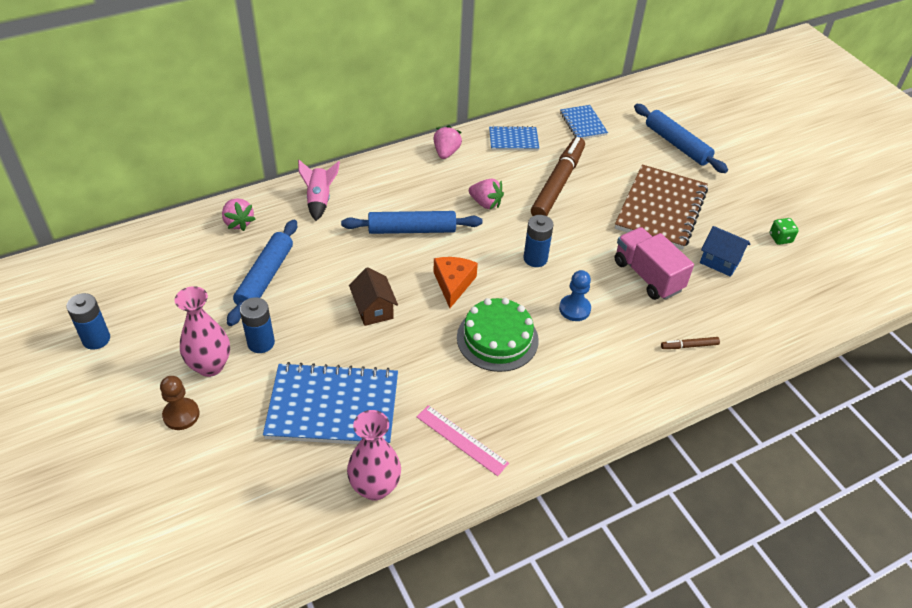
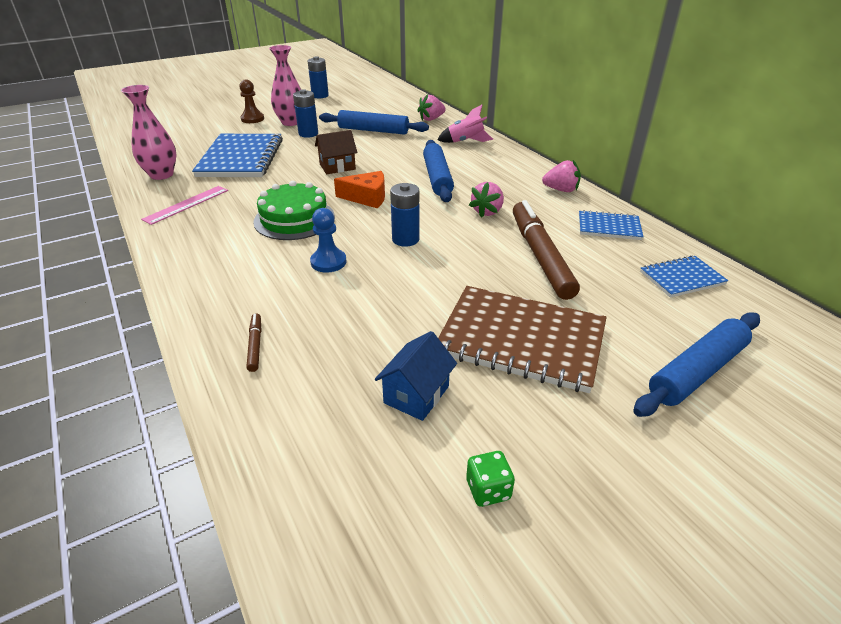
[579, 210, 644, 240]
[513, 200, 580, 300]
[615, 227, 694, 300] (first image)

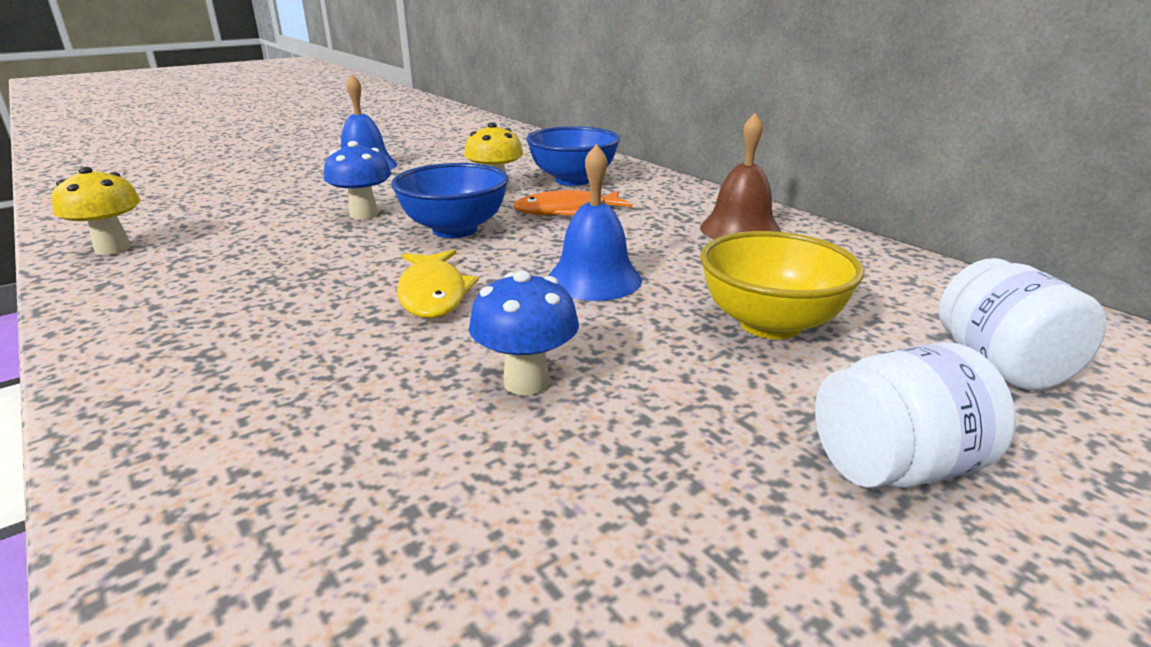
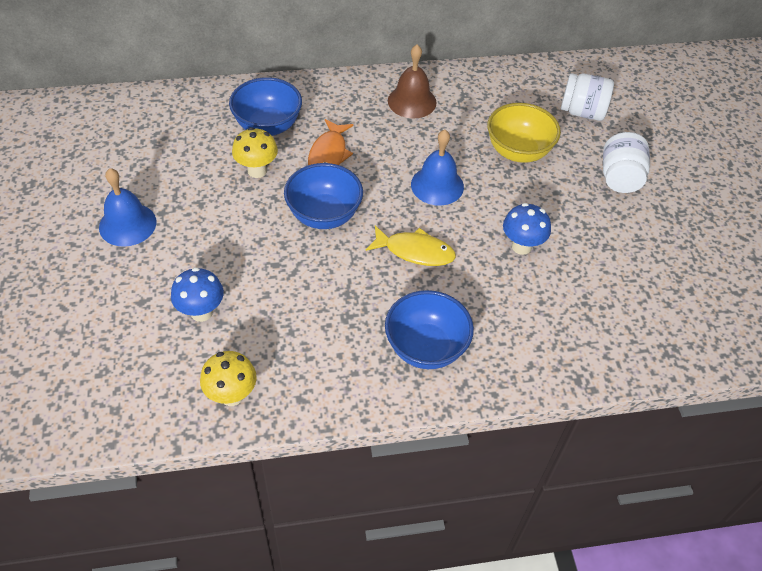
[171, 267, 224, 322]
[385, 290, 474, 369]

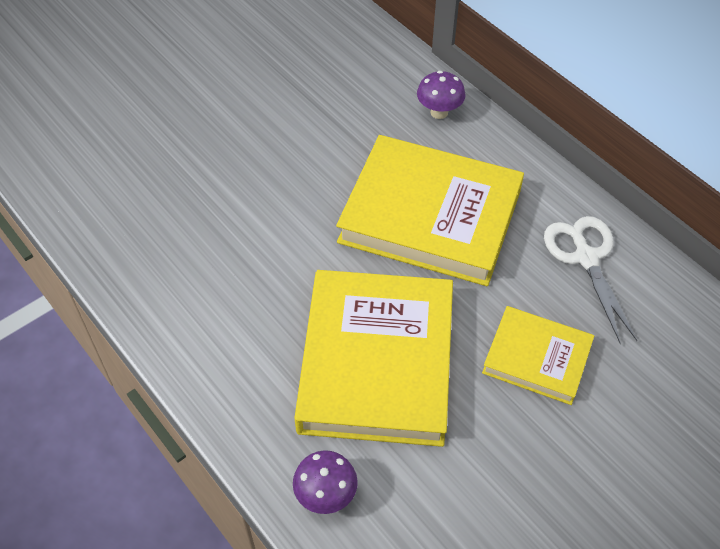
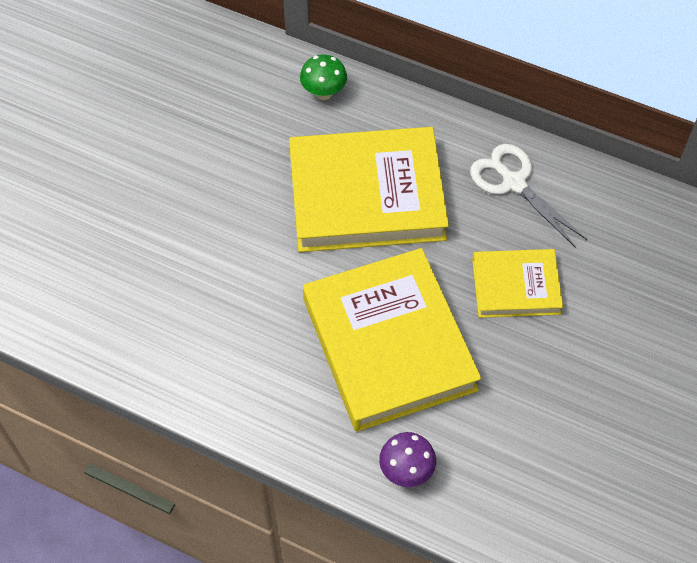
[300, 54, 347, 100]

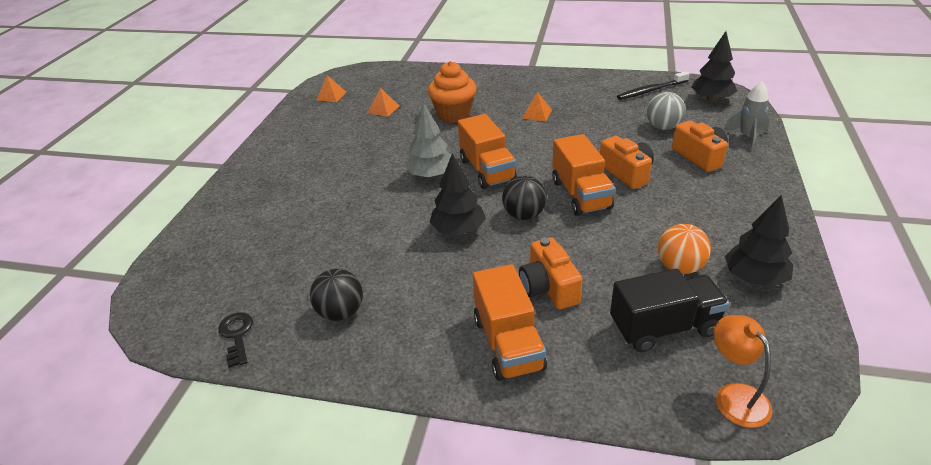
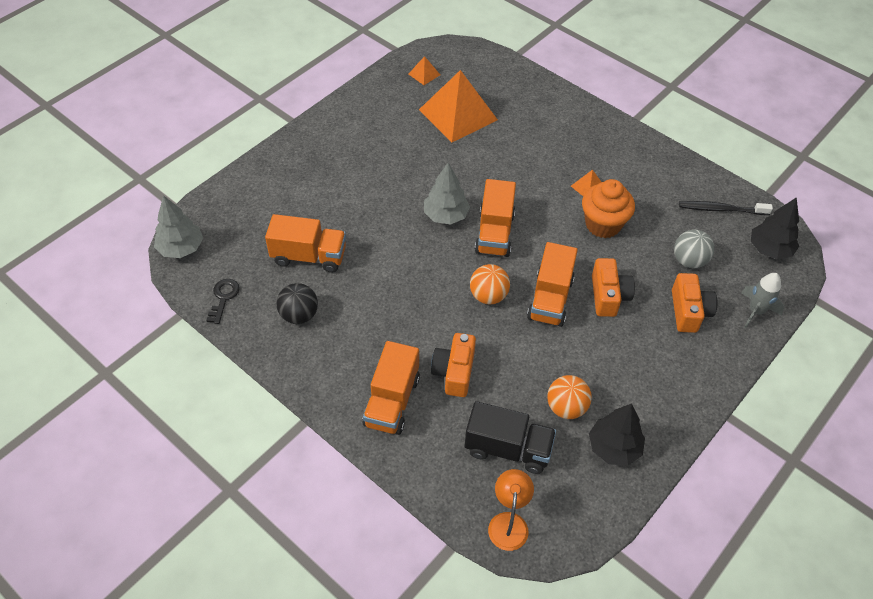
[582, 179, 635, 238]
[419, 70, 498, 142]
[429, 153, 486, 235] (first image)
[470, 264, 510, 304]
[154, 195, 203, 258]
[265, 214, 346, 273]

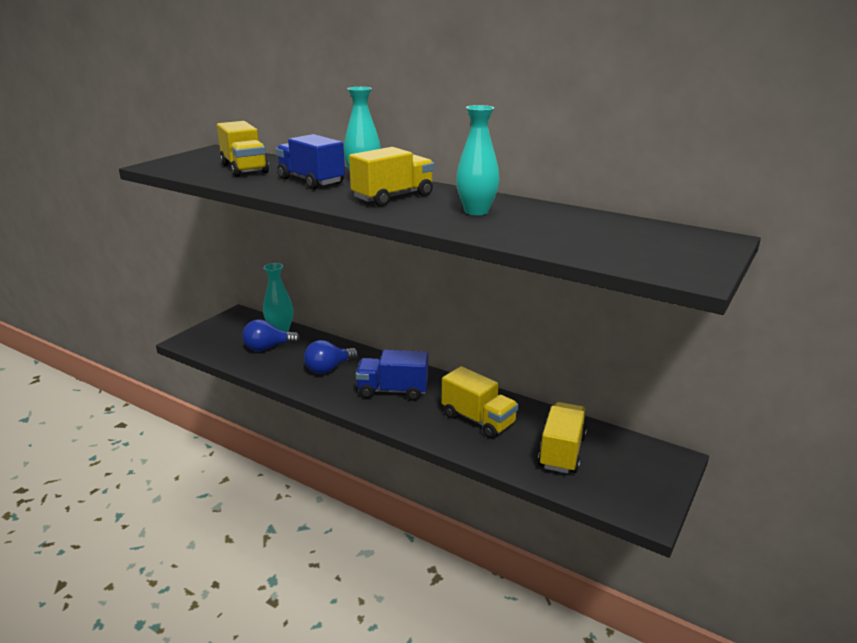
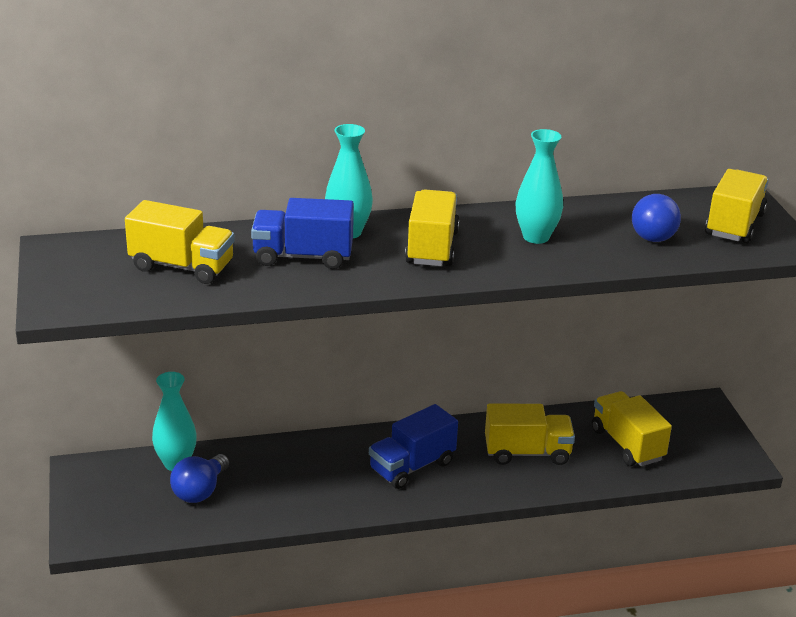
[632, 194, 681, 242]
[705, 169, 769, 243]

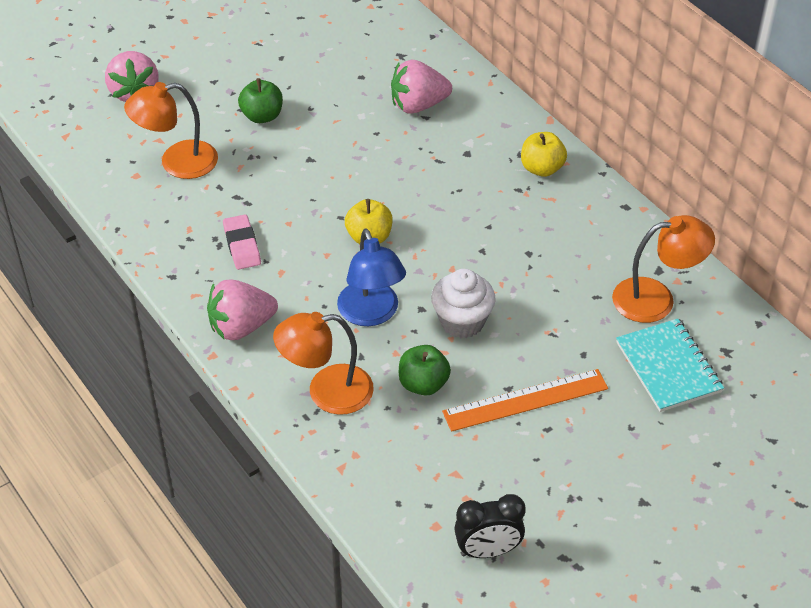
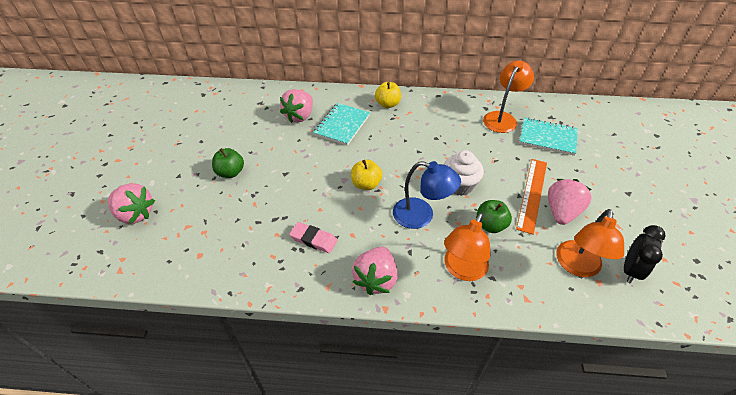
[556, 209, 624, 277]
[313, 103, 370, 146]
[548, 179, 592, 225]

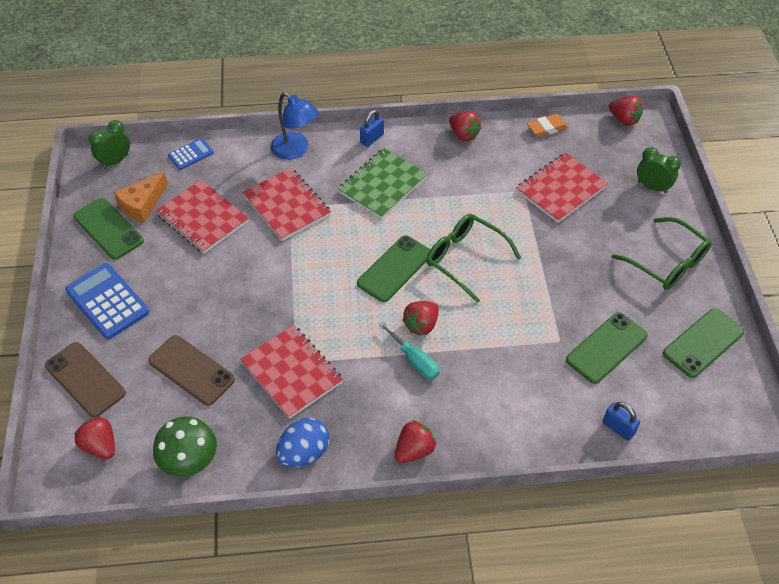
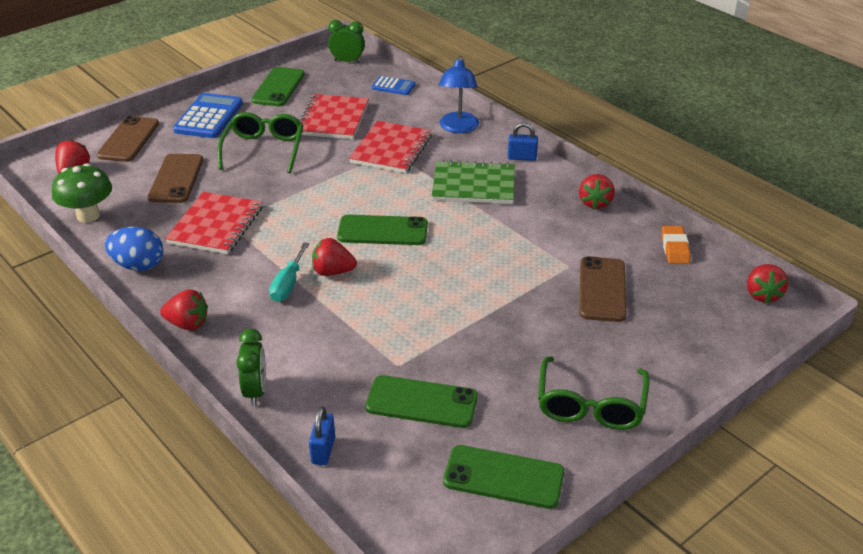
[662, 226, 690, 264]
[236, 329, 266, 406]
[579, 256, 626, 322]
[114, 172, 168, 223] (first image)
[217, 112, 303, 173]

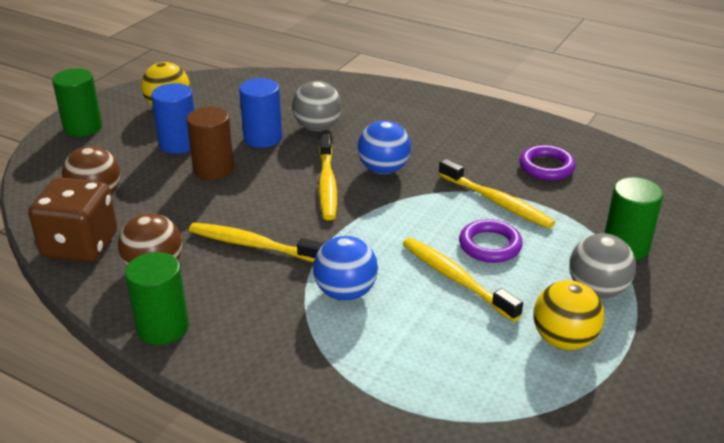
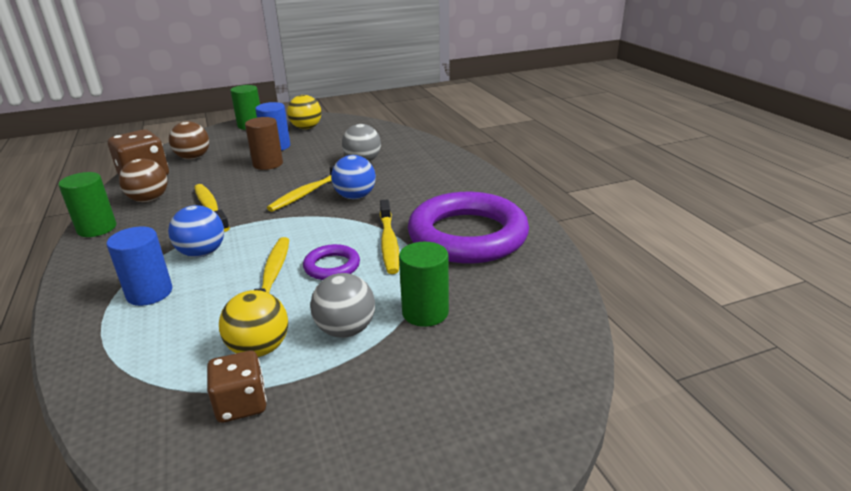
[107, 227, 172, 306]
[408, 192, 529, 264]
[207, 351, 267, 423]

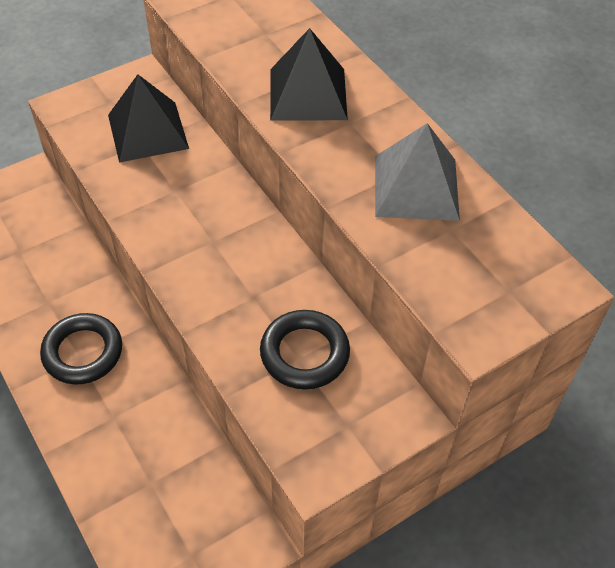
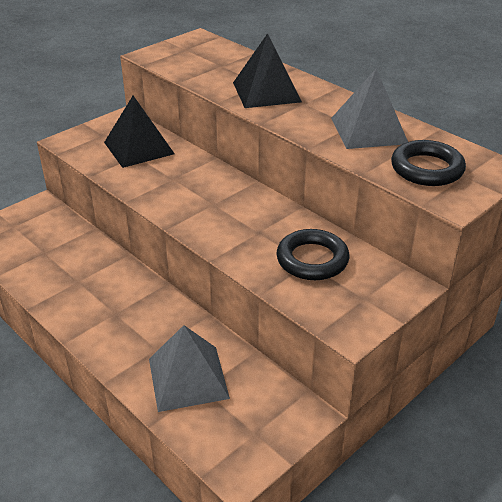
[391, 140, 466, 186]
[149, 325, 230, 412]

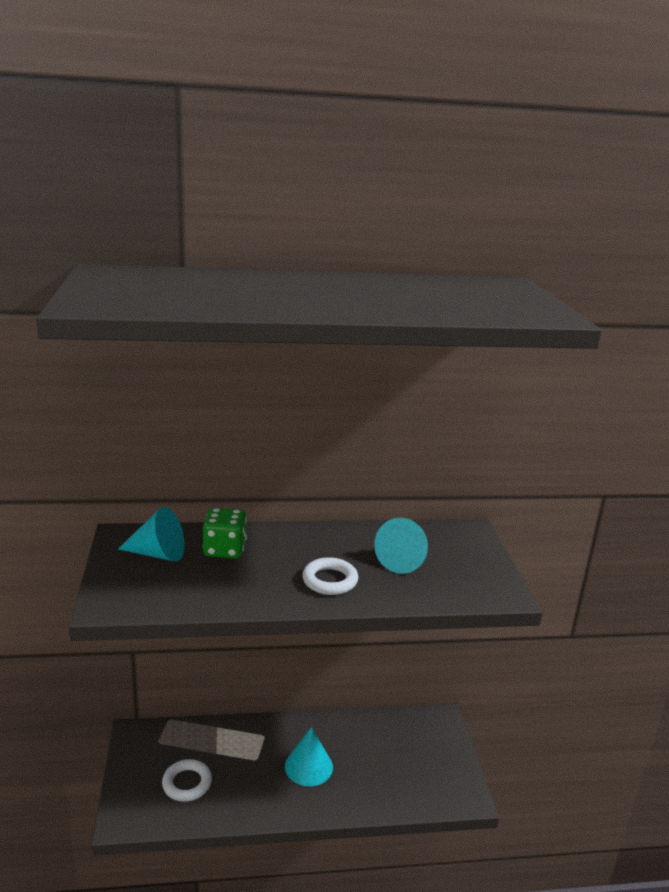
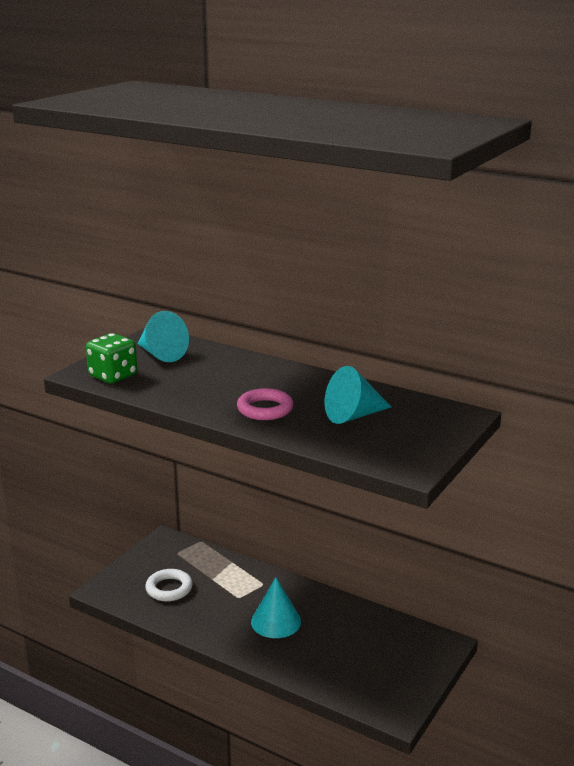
[86, 333, 137, 383]
[237, 388, 293, 420]

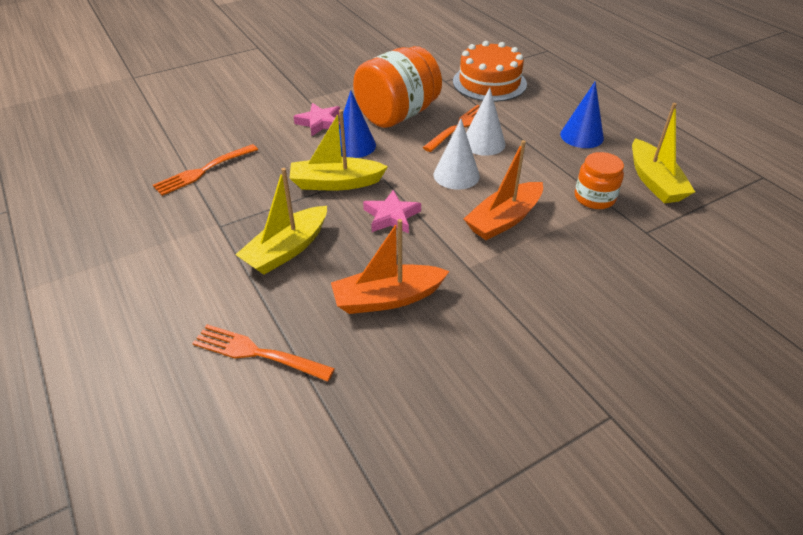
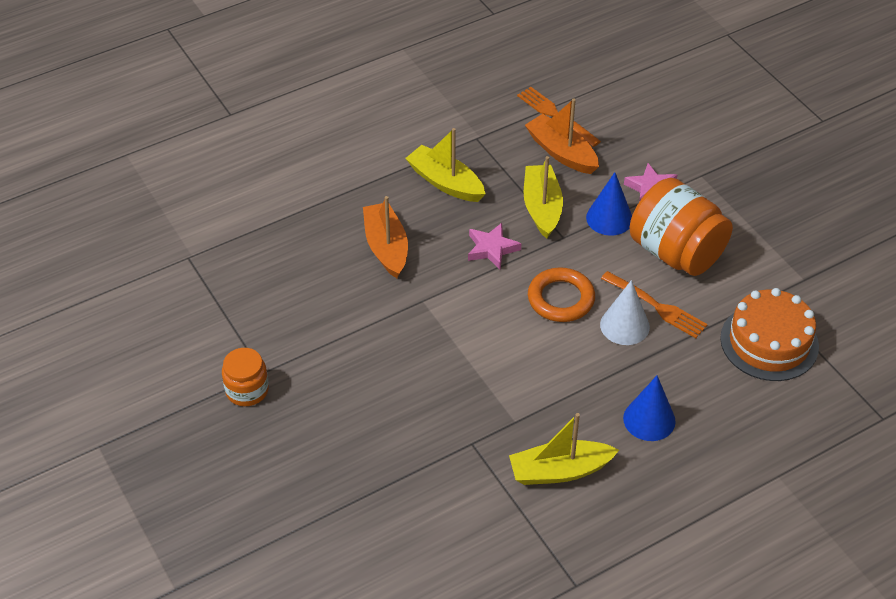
[528, 267, 595, 322]
[525, 99, 599, 174]
[222, 348, 269, 406]
[192, 324, 335, 382] (first image)

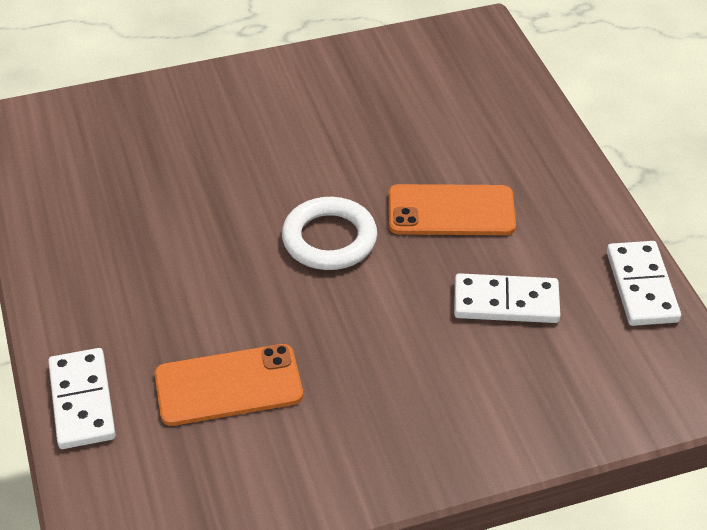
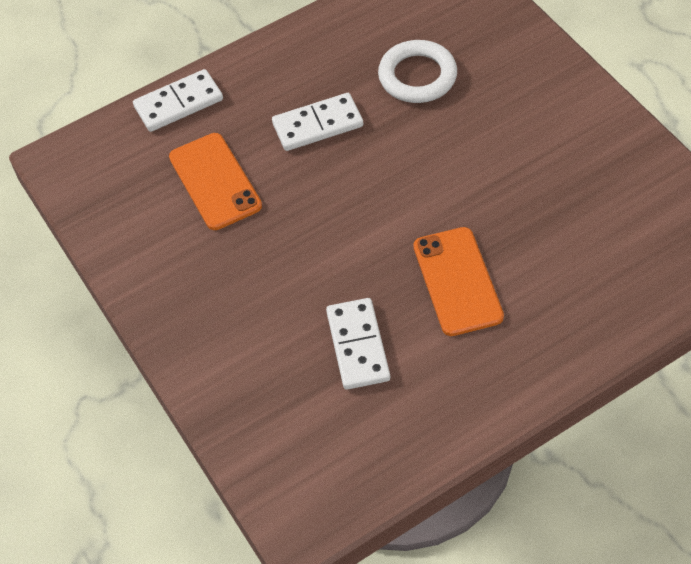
[378, 40, 457, 103]
[272, 93, 363, 151]

